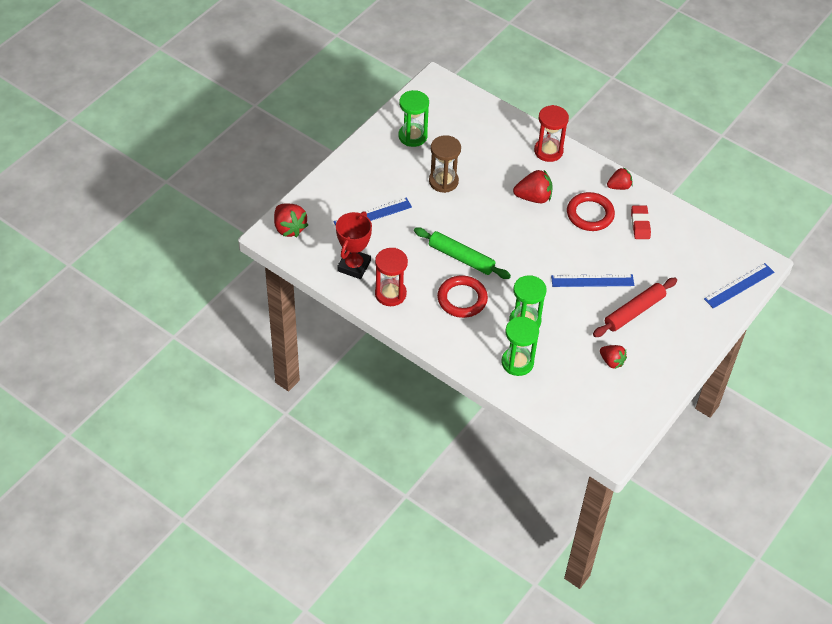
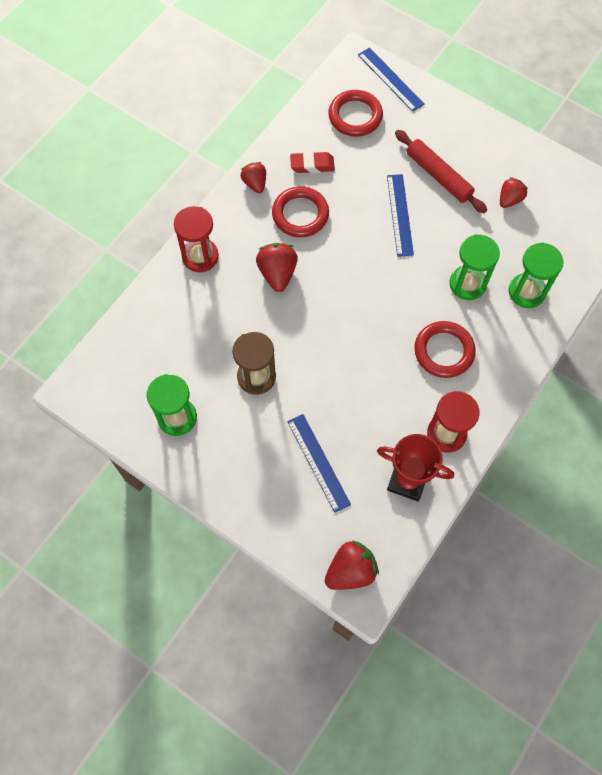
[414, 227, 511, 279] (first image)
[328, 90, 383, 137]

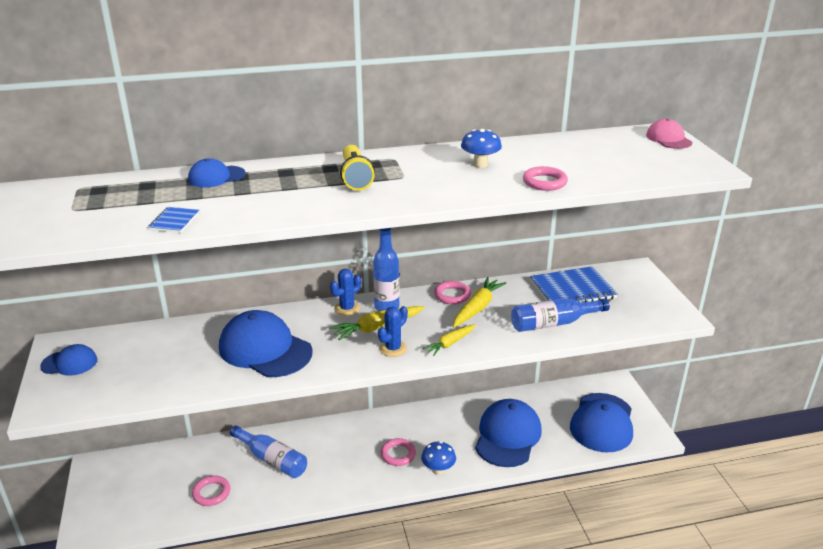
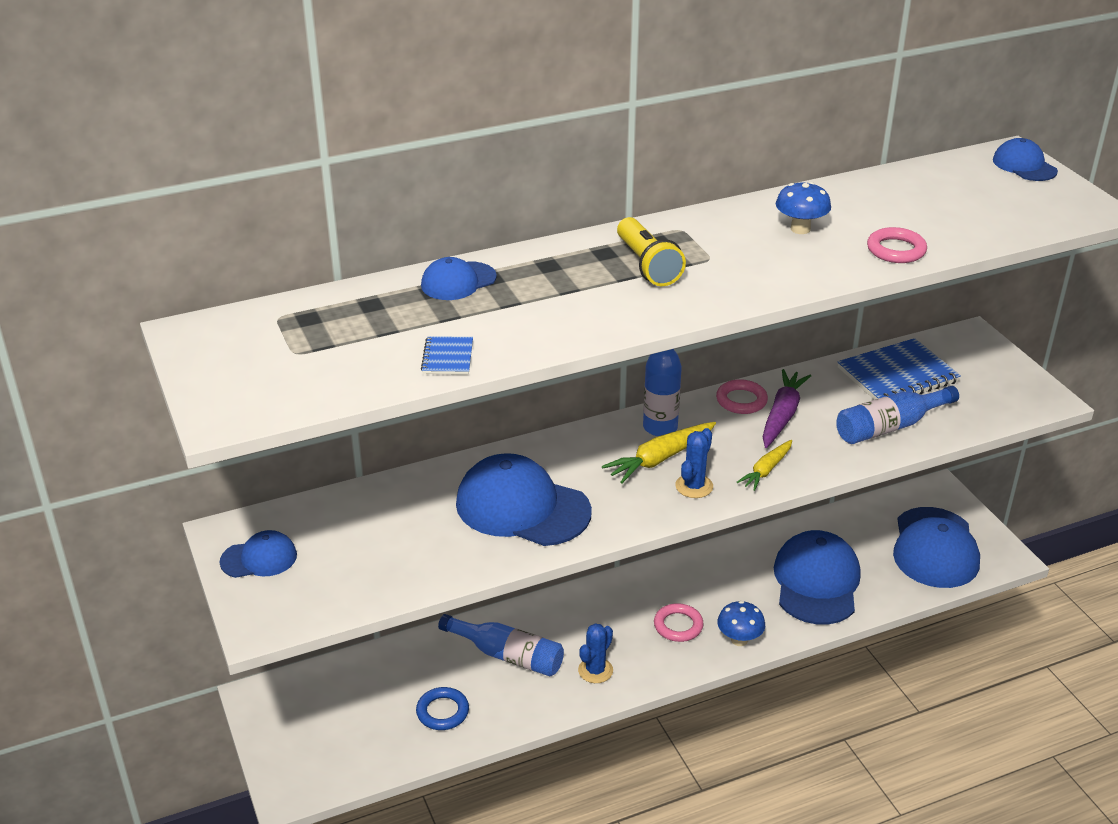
[993, 138, 1058, 181]
[578, 623, 613, 683]
[763, 369, 811, 448]
[416, 687, 469, 730]

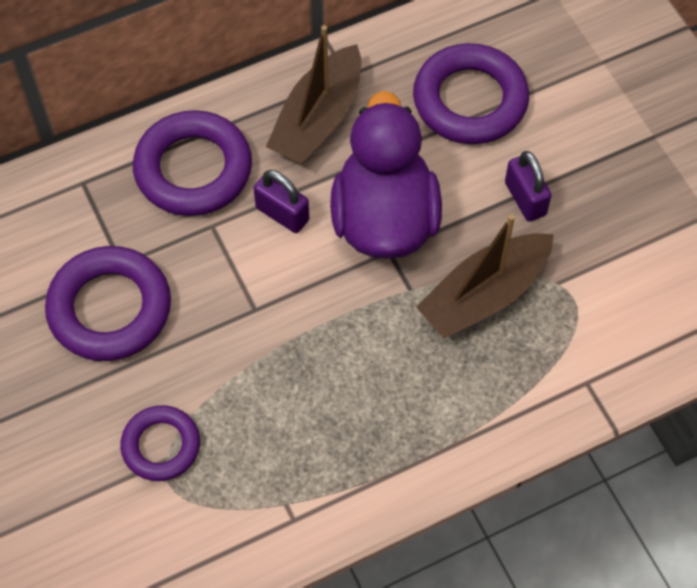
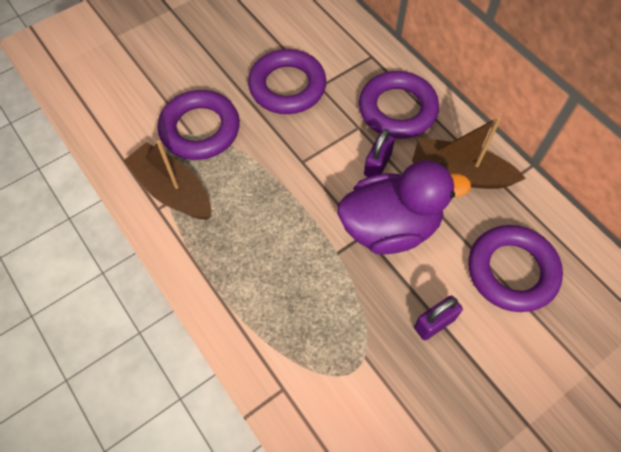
[123, 140, 211, 220]
[158, 90, 240, 160]

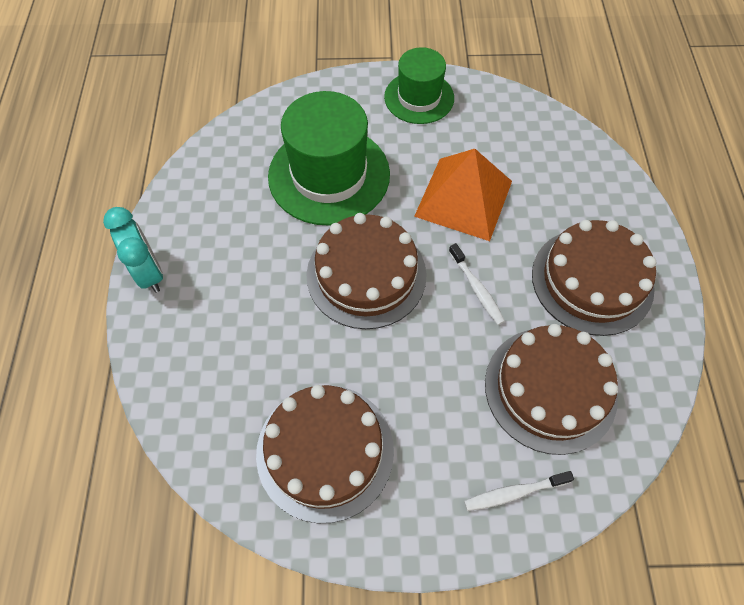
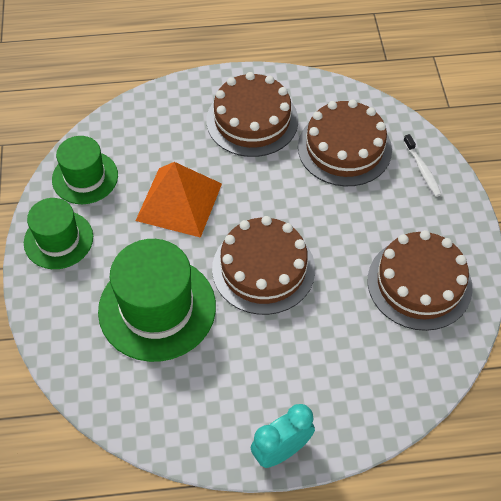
[449, 243, 505, 325] (first image)
[52, 136, 118, 204]

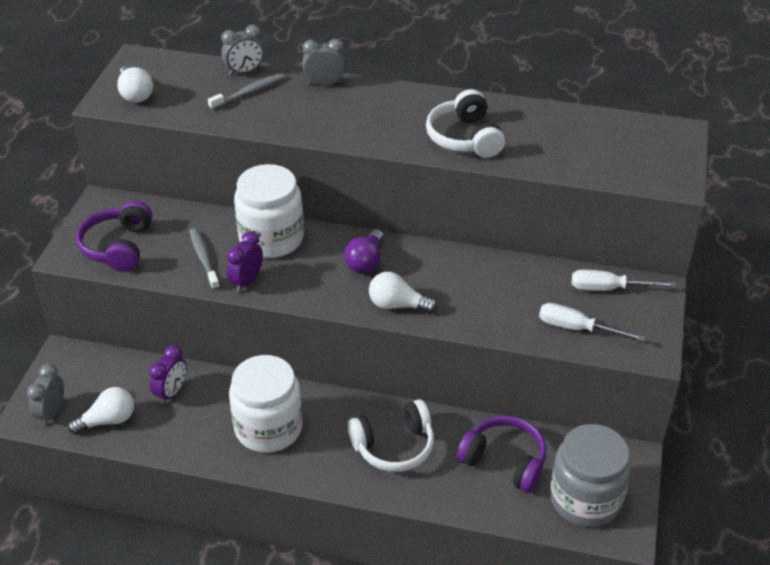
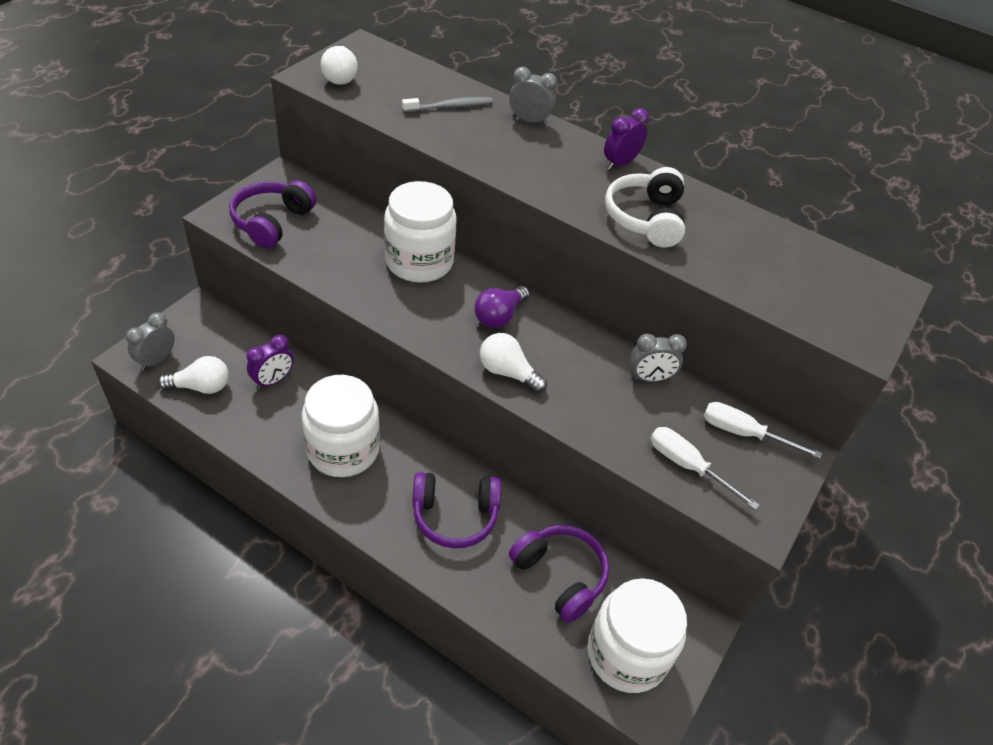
[630, 334, 687, 382]
[190, 228, 220, 290] (first image)
[604, 108, 649, 170]
[412, 472, 501, 548]
[588, 578, 687, 693]

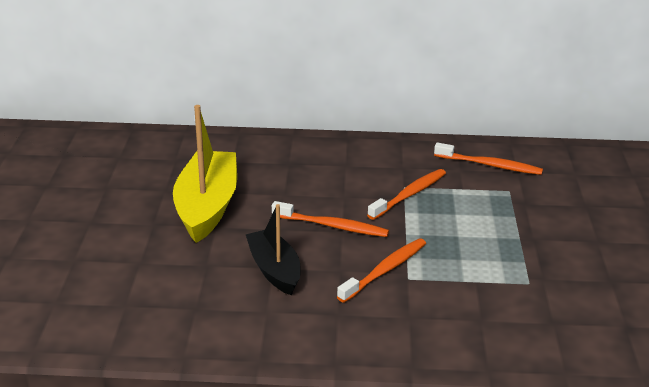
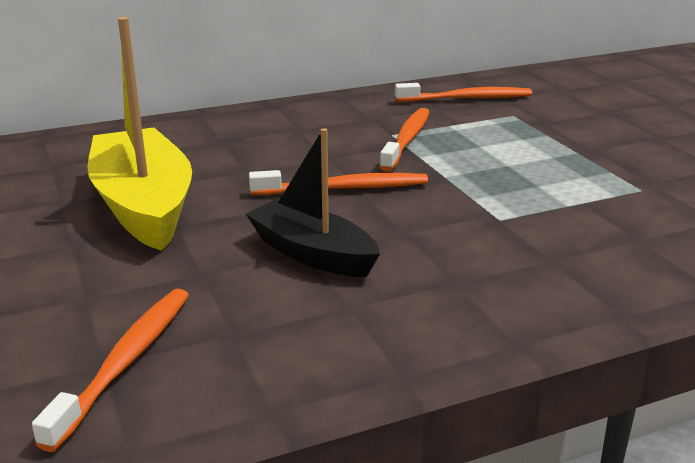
[32, 289, 189, 452]

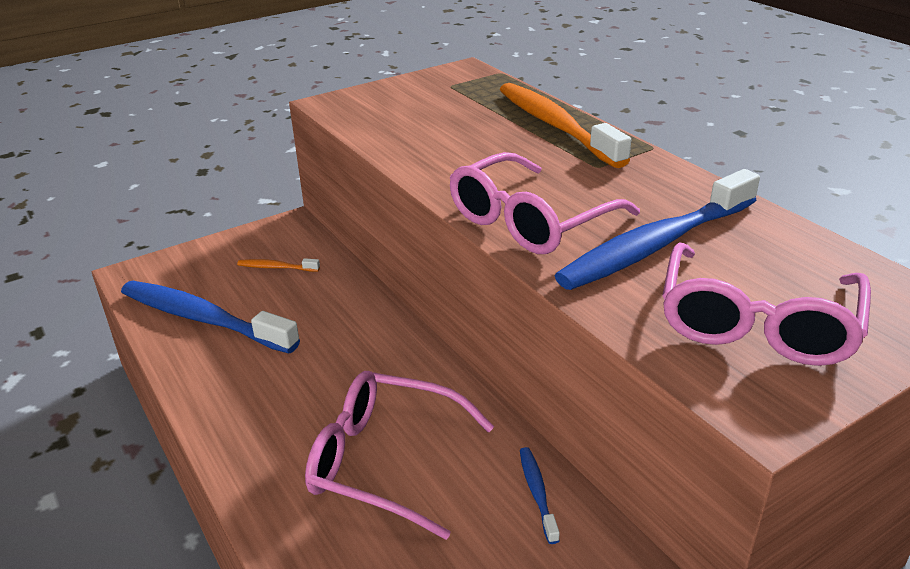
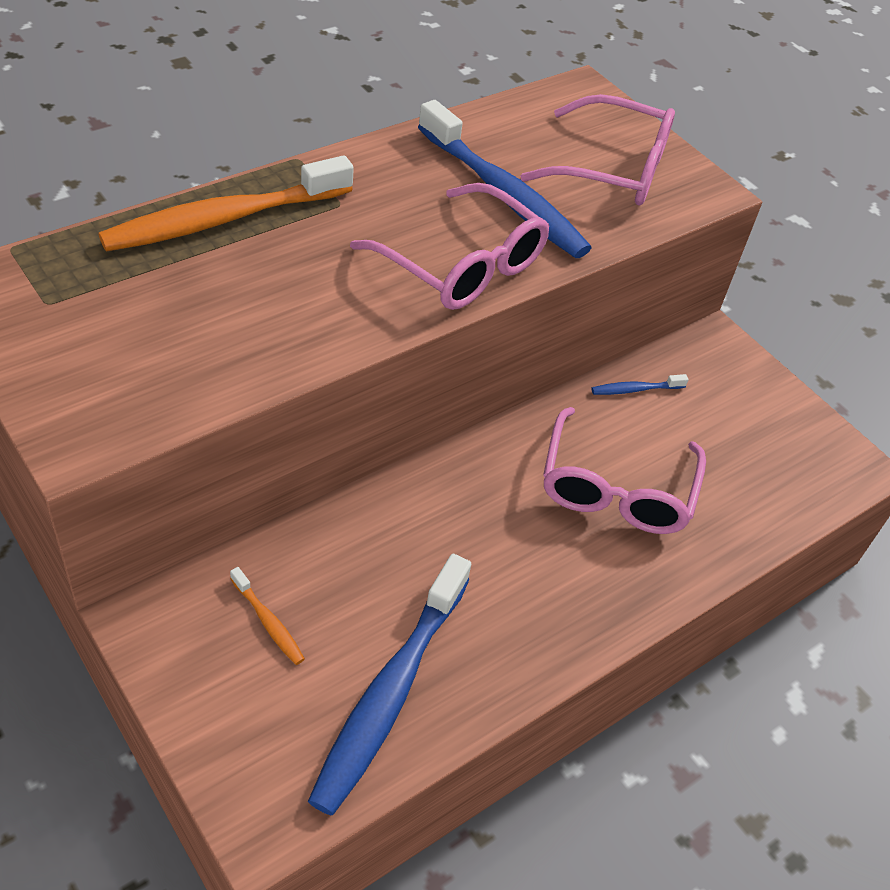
[230, 567, 305, 665]

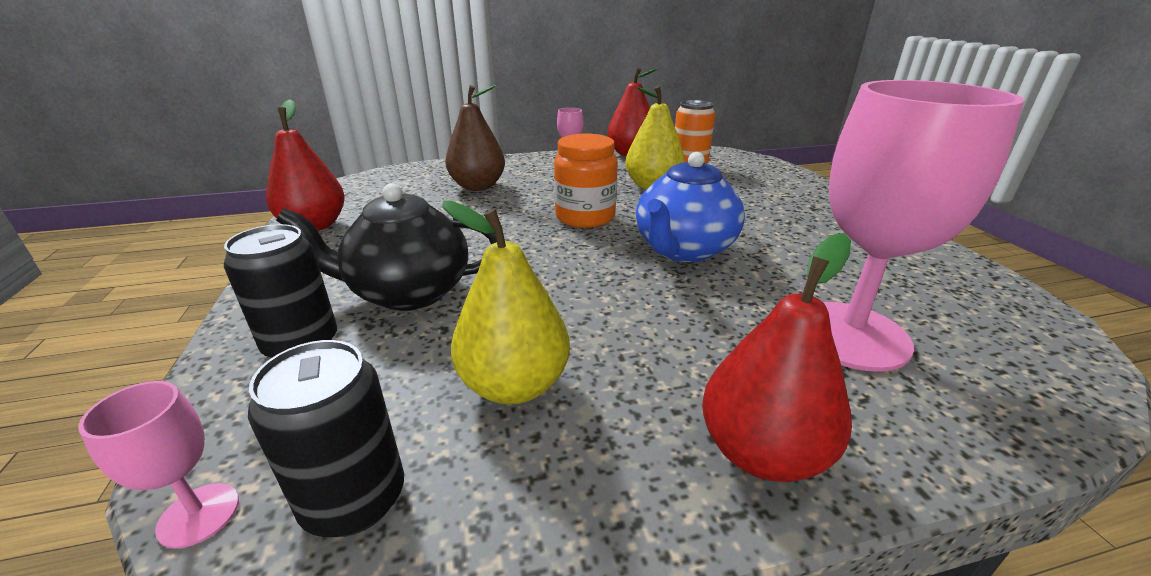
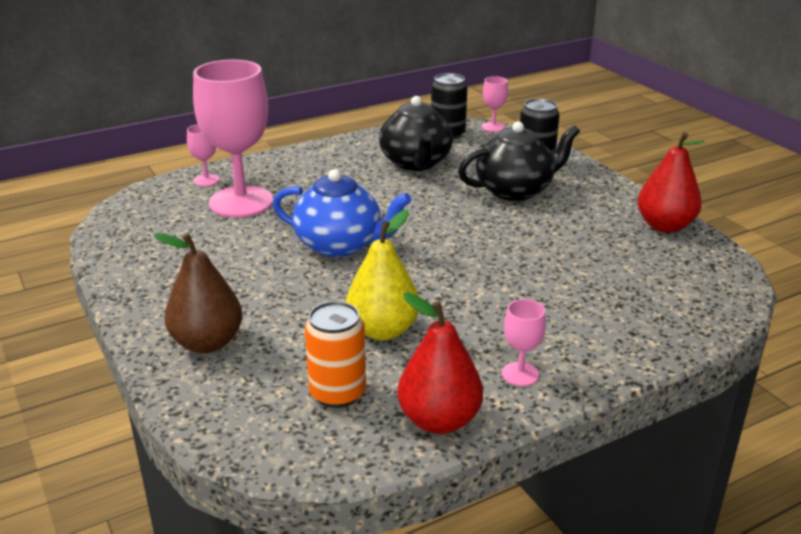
[154, 233, 243, 353]
[554, 134, 618, 228] (first image)
[273, 169, 411, 257]
[379, 96, 453, 171]
[702, 233, 852, 482] (first image)
[187, 124, 220, 186]

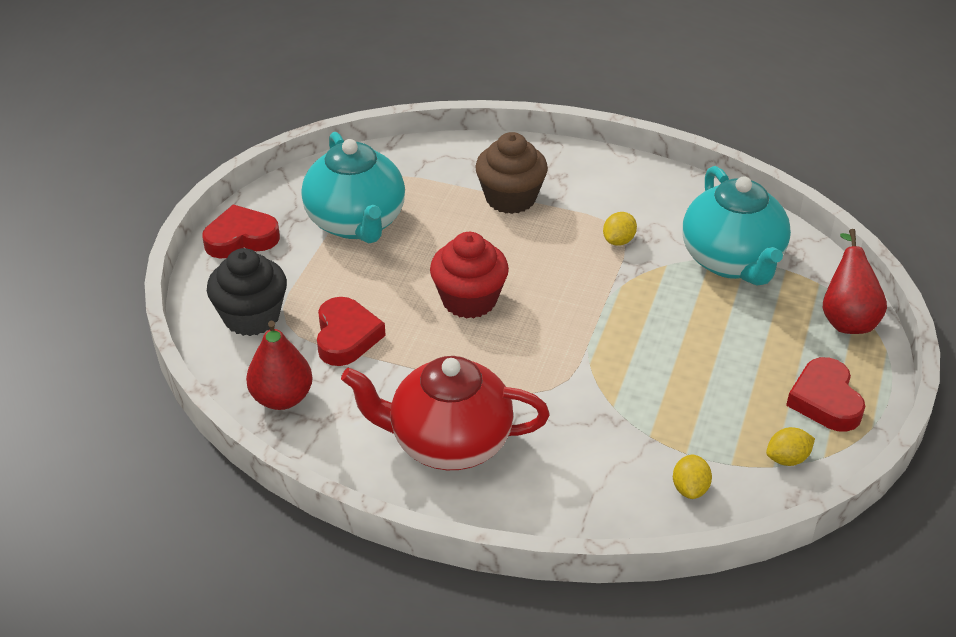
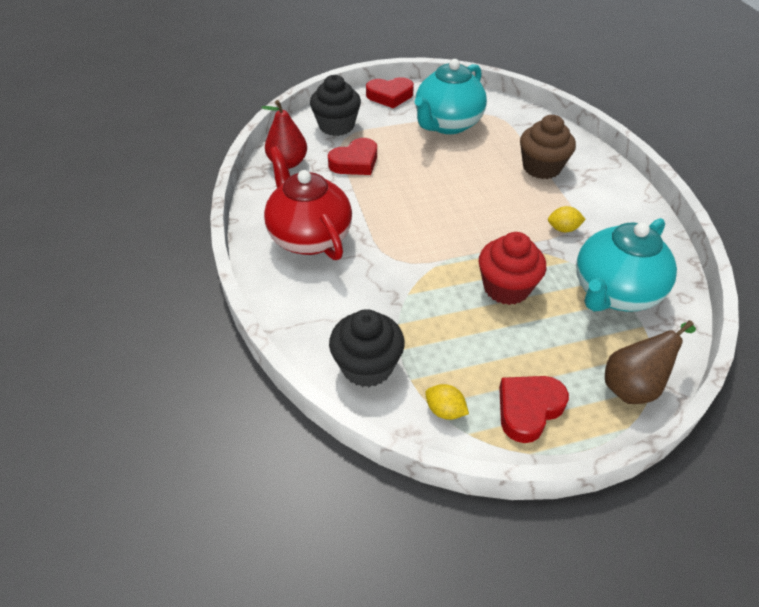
[366, 77, 414, 108]
[605, 320, 696, 404]
[478, 232, 546, 305]
[329, 309, 405, 387]

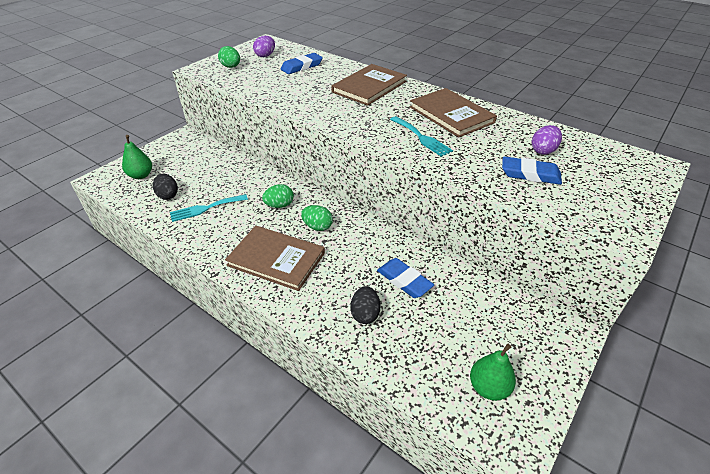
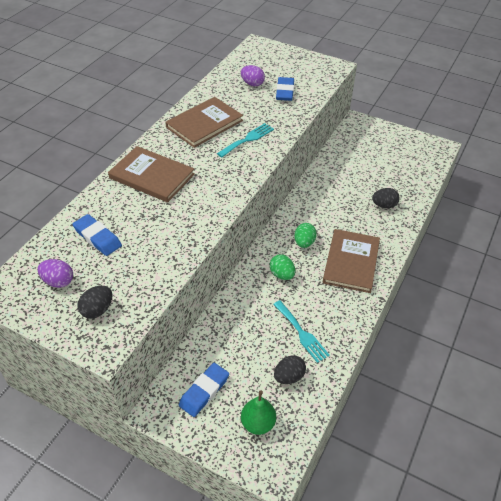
[78, 286, 112, 319]
[179, 363, 229, 417]
[470, 344, 516, 401] (first image)

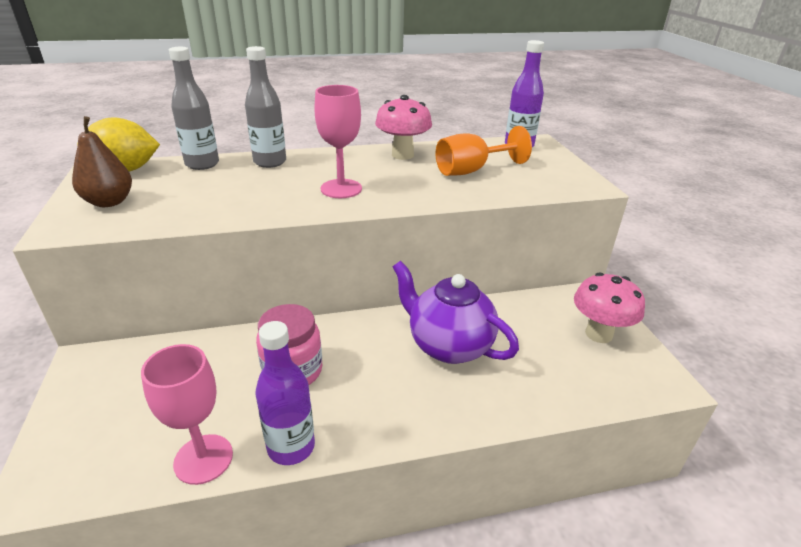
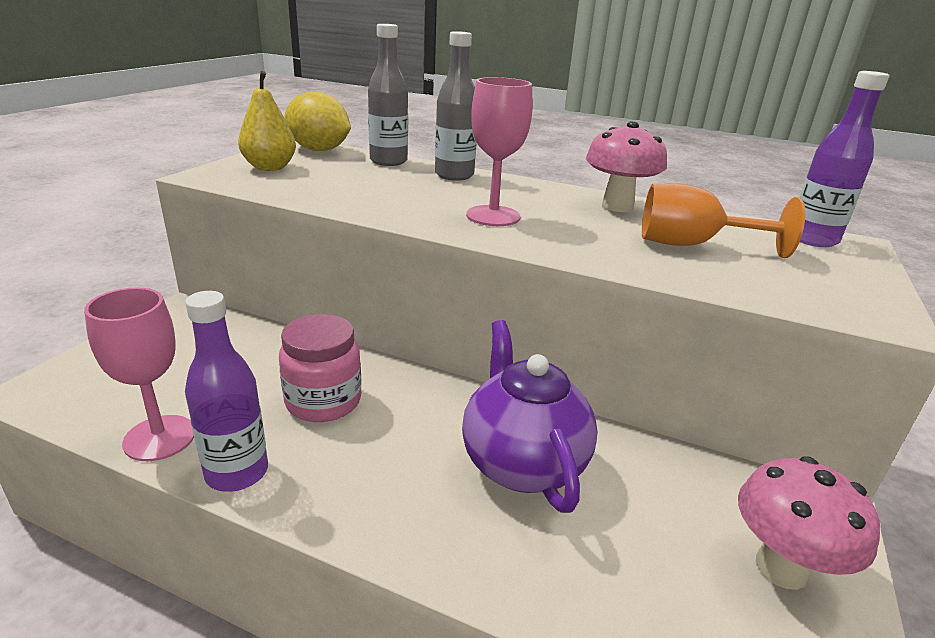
[238, 71, 296, 171]

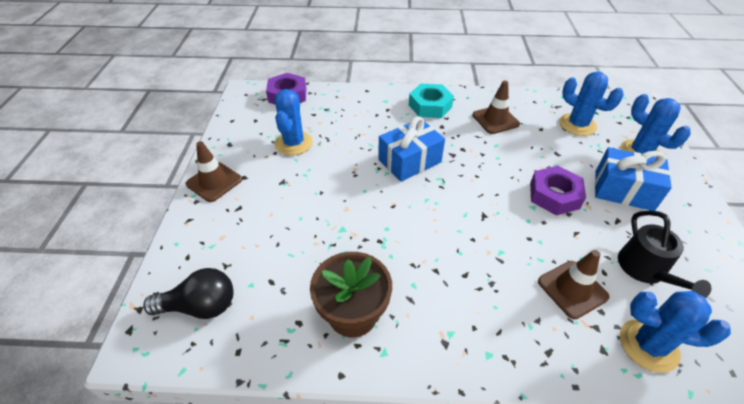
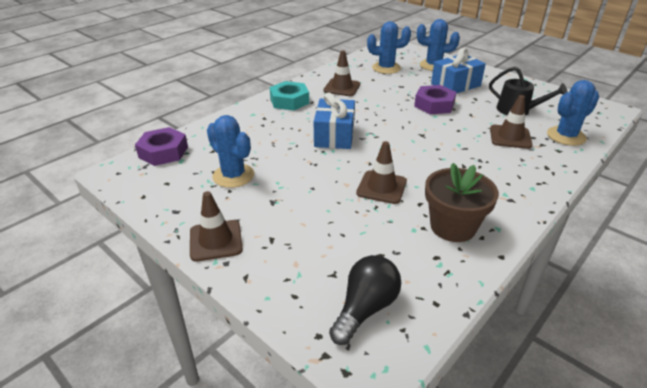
[356, 141, 407, 204]

